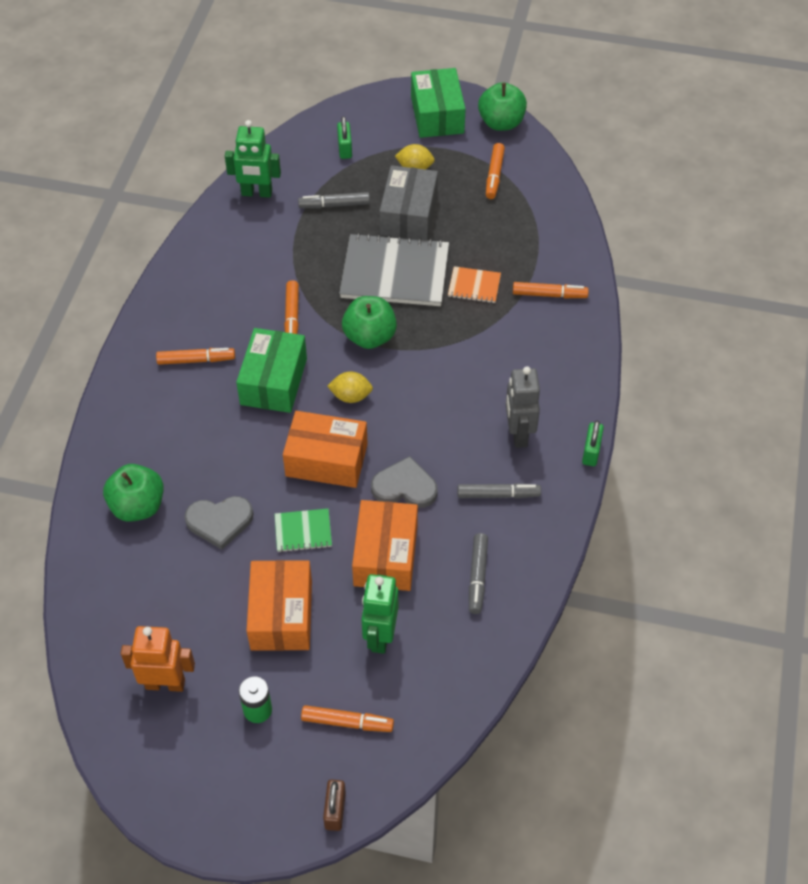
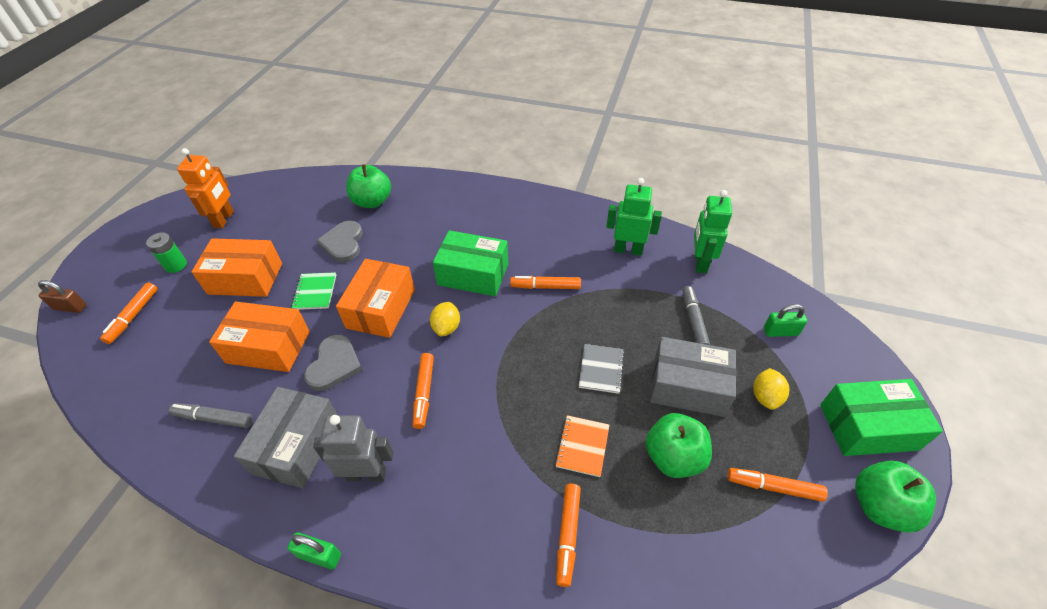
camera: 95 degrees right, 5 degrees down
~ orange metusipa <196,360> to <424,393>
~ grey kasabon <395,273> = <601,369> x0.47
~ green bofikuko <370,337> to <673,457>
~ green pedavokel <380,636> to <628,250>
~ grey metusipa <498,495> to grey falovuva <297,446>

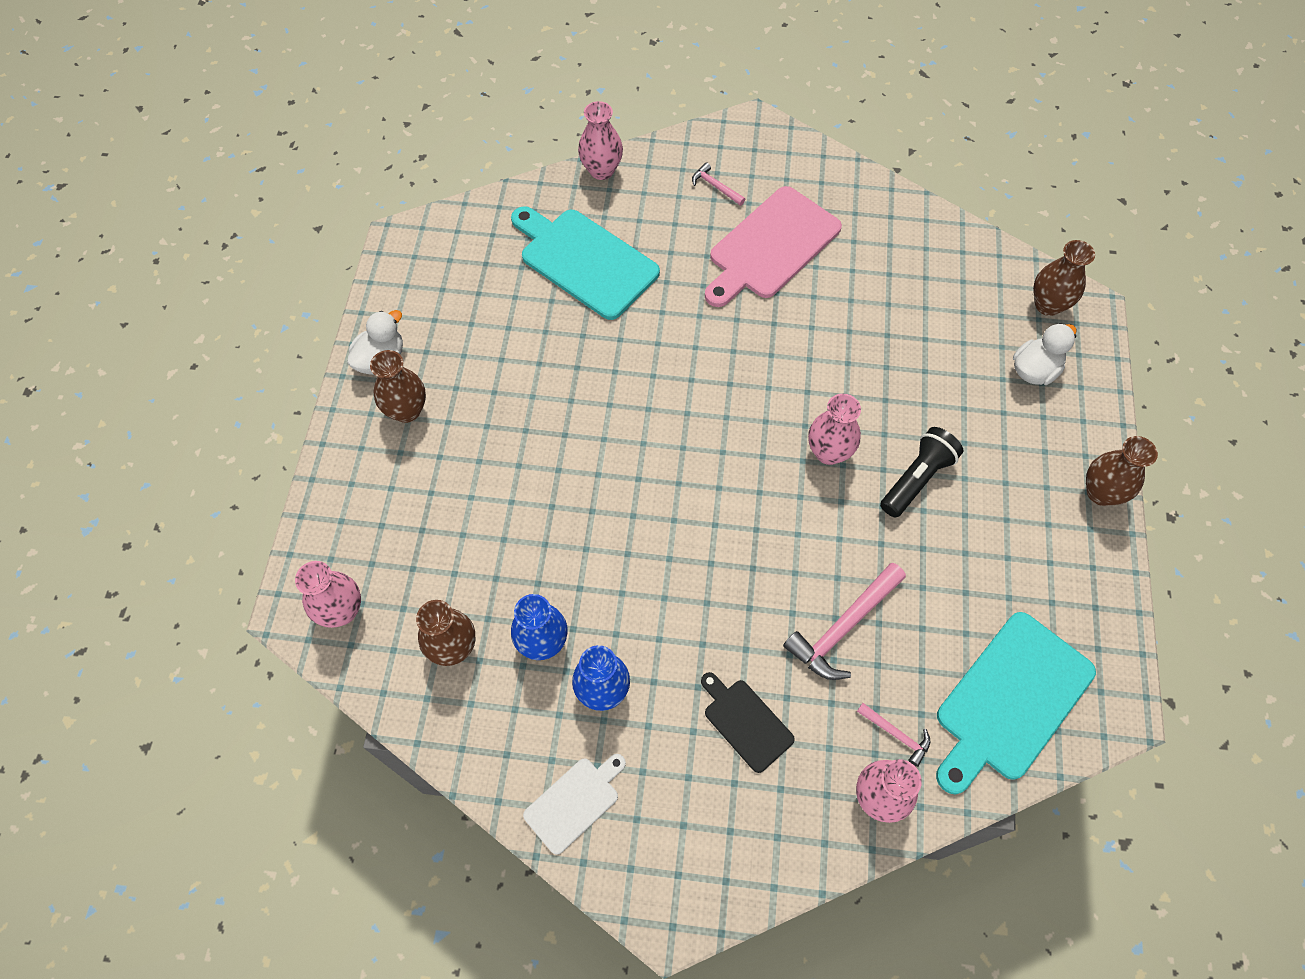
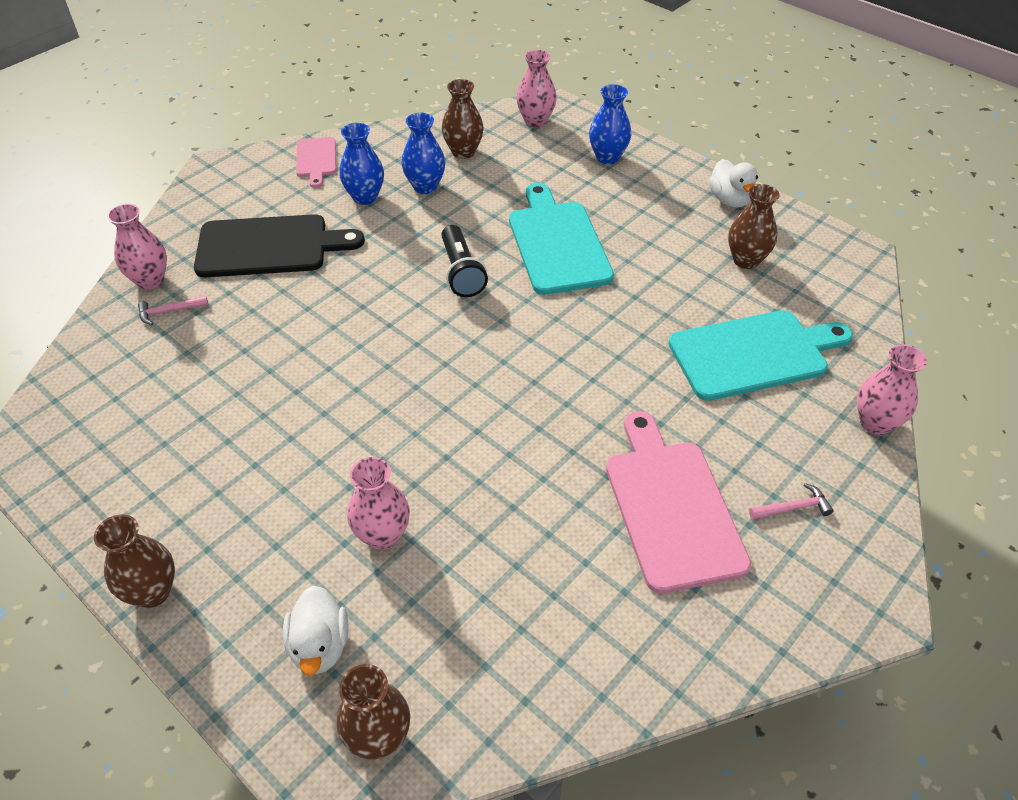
camera: 125 degrees right, 15 degrees down
~ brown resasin <407,410> to <746,260>
~ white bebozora <574,802> to pink bebozora <316,160>
~ black bebozora <746,722> = <269,246> x1.86
- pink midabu <843,627>
~ pink resasin <828,452> to <382,535>
~ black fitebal <916,479> to <461,272>
~ turquoise bebozora <1010,700> to <557,243>
+ blue resasin <607,157>

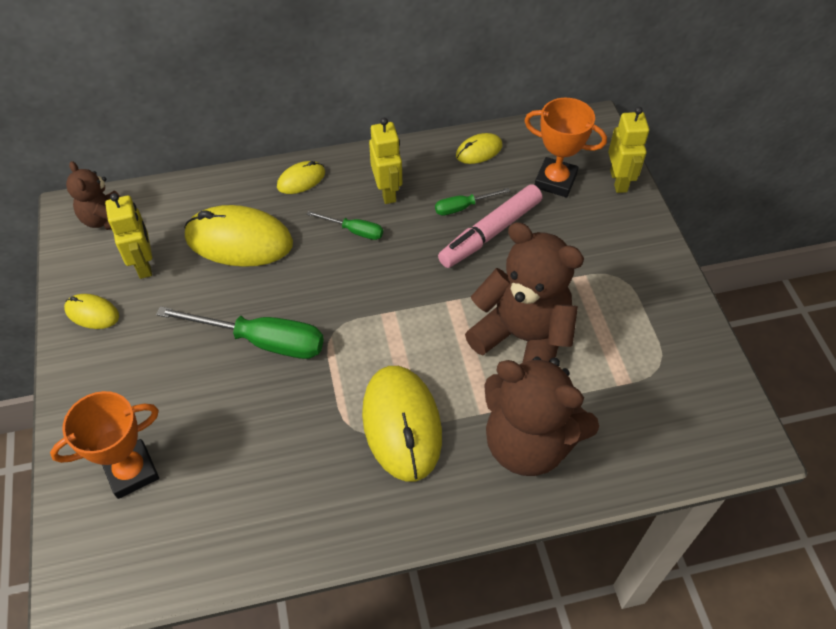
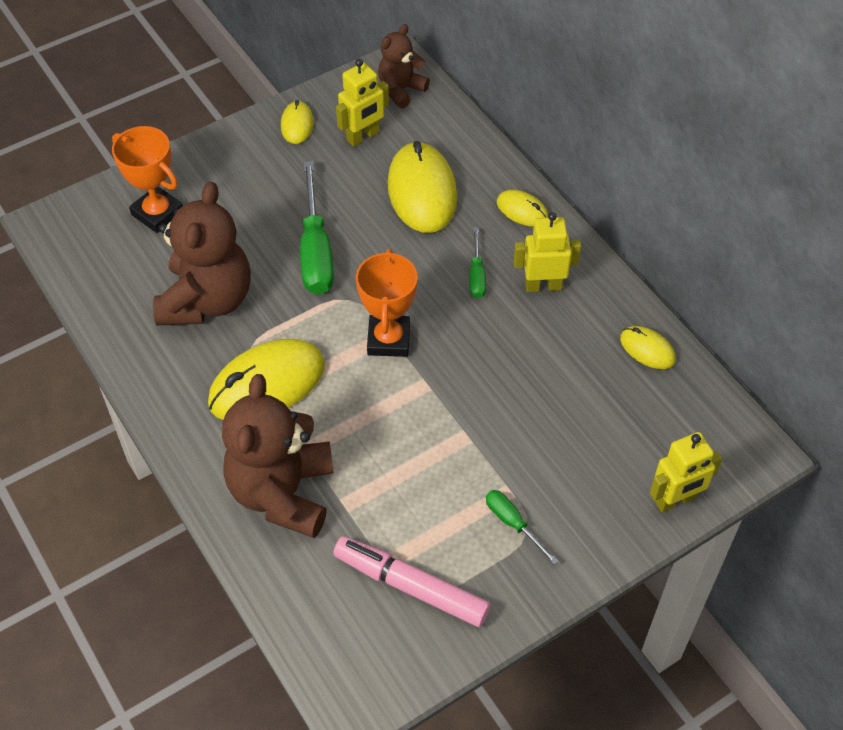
camera: 70 degrees right, 0 degrees up
~ yellow pedavokel <387,191> = <543,286> 150 degrees counterclockwise
~ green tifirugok <463,207> to <513,523>
~ pink metusipa <490,233> to <411,586>
~ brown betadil <522,337> to <207,300>
~ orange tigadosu <555,181> to <388,340>

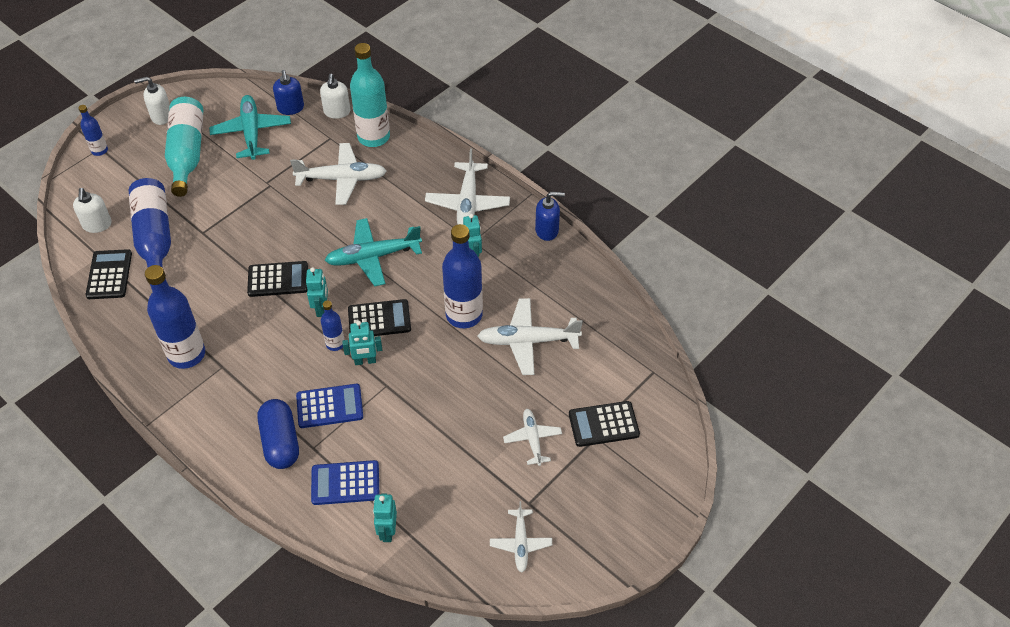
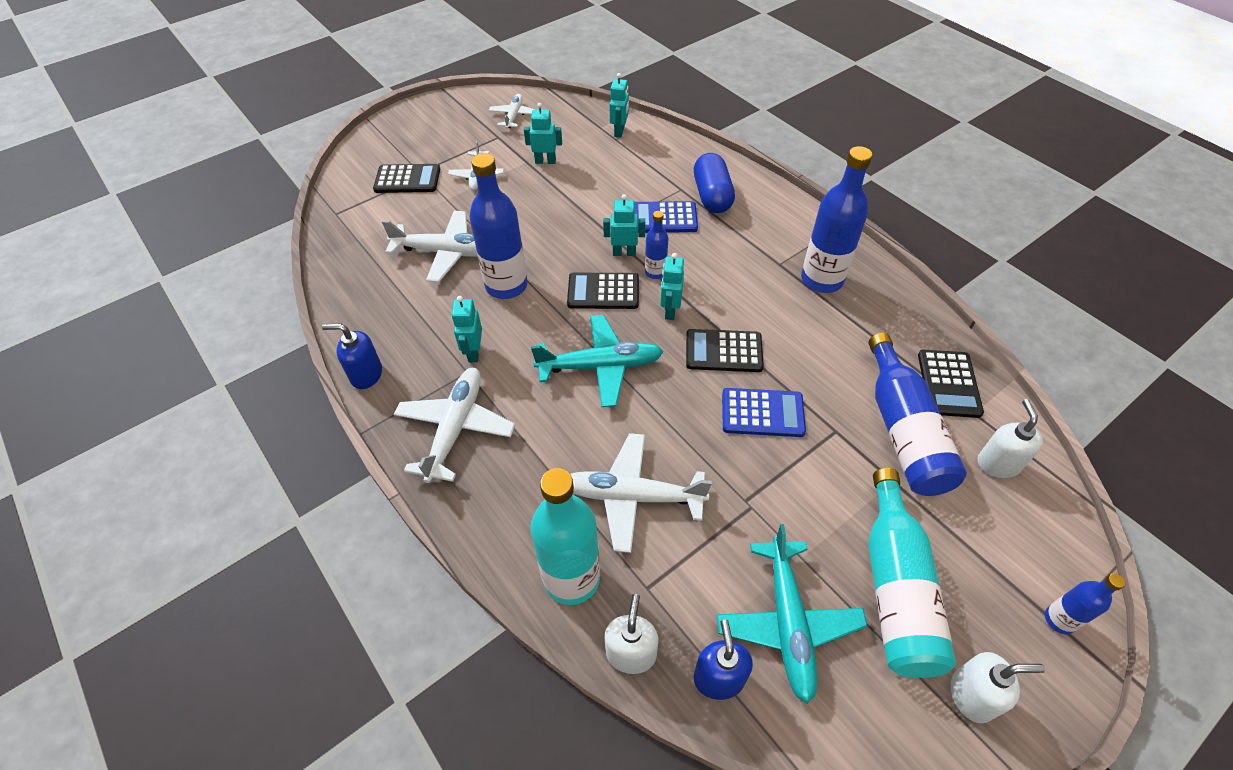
camera: 170 degrees left, 0 degrees up
~ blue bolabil <345,483> to <762,413>
+ turquoise pedavokel <545,161>

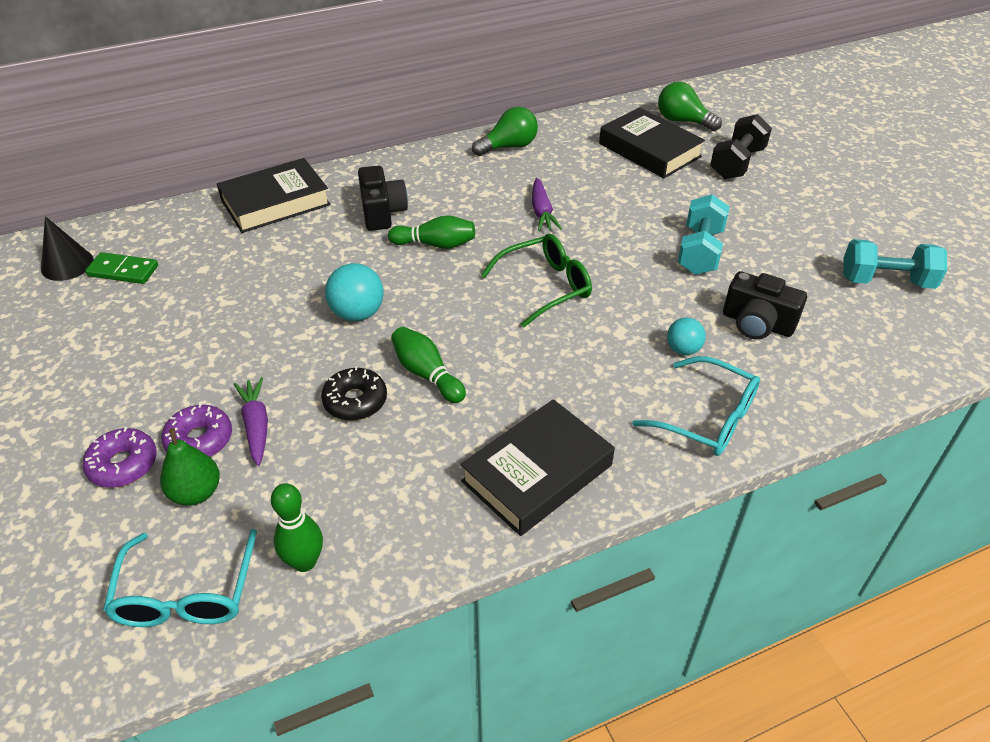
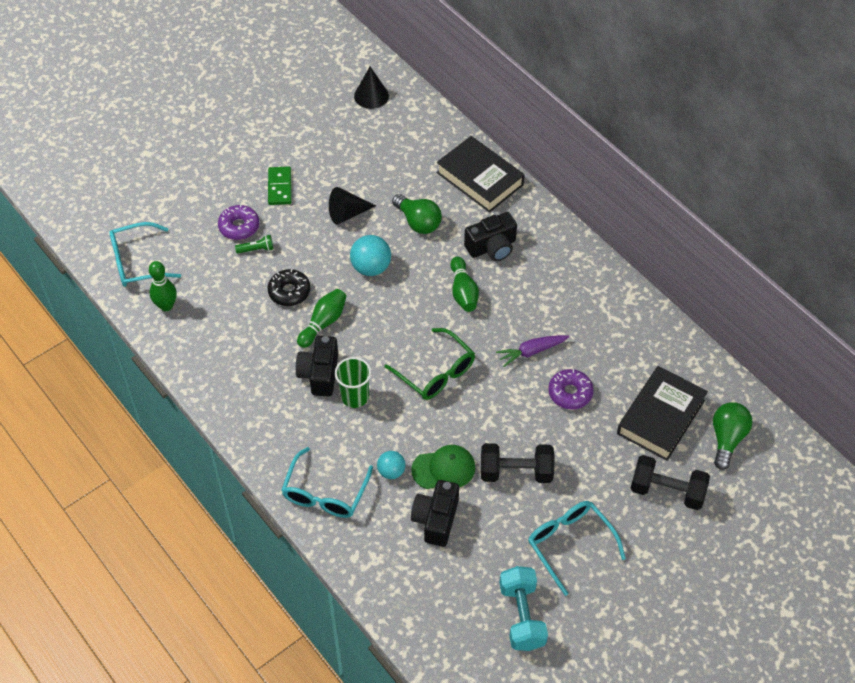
camera: 75 degrees right, 10 degrees up
~ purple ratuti <123,464> to <570,393>
~ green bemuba <123,271> to <280,187>
- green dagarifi <196,493>
~ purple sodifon <256,426> to green fitebal <256,249>
- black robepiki <537,473>
~ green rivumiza <509,147> to <418,222>
~ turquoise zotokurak <700,251> to black zotokurak <516,472>
+ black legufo <319,374>
+ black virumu <347,213>
+ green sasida <355,397>
+ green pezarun <444,469>
+ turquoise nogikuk <569,544>

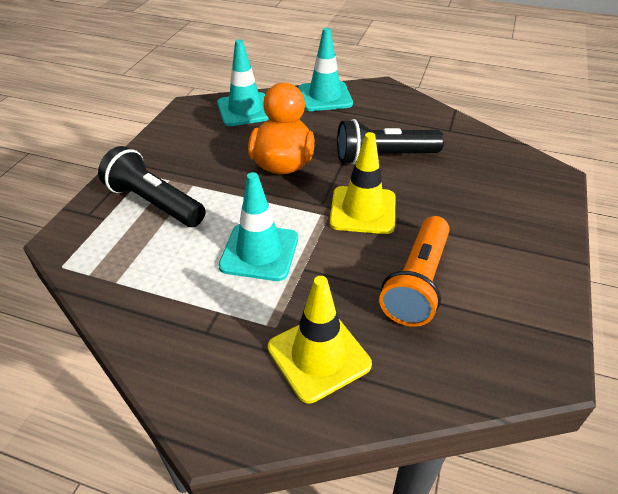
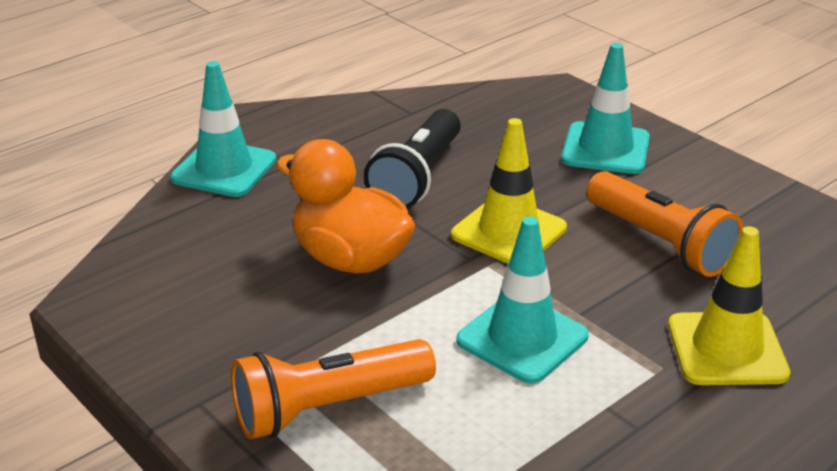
camera: 60 degrees left, 10 degrees down
~ black fitebal <154,203> to orange fitebal <328,407>
~ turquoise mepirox <245,110> to <605,149>

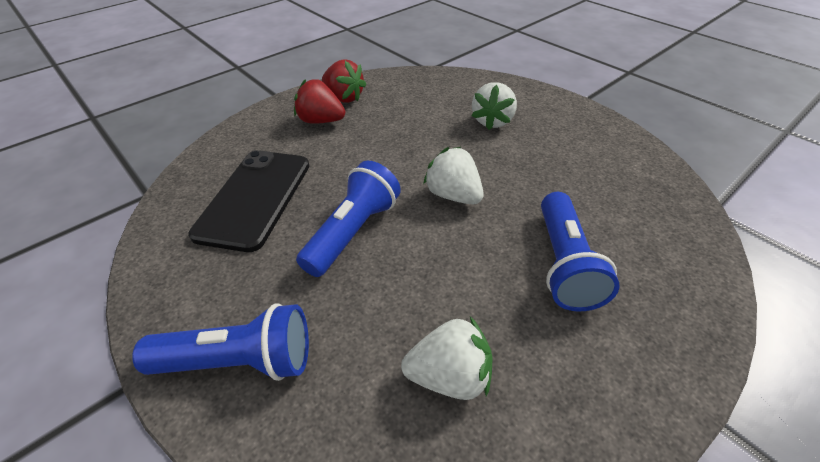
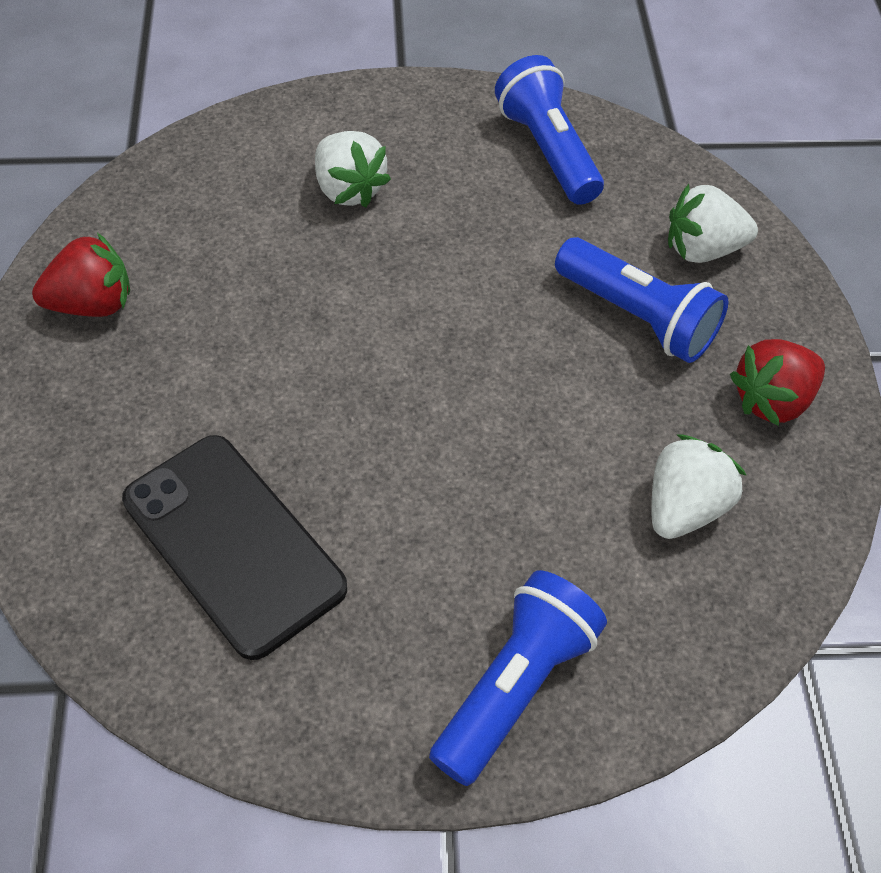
camera: 55 degrees left, 10 degrees up
~ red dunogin <321,121> to <772,400>
~ blue fitebal <353,232> to <547,151>
~ white dunogin <453,195> to <702,249>

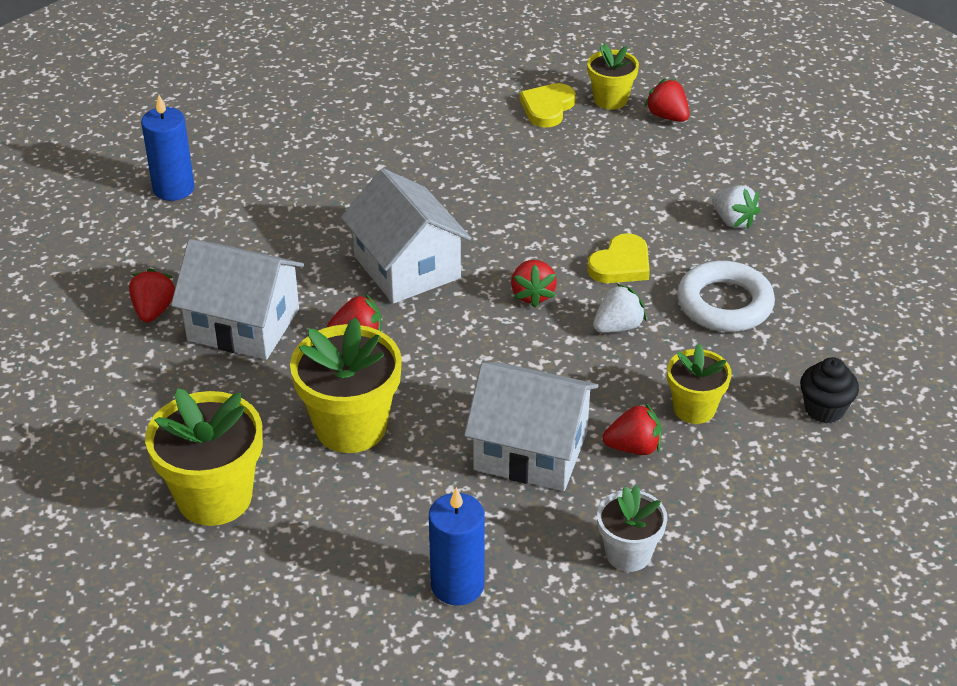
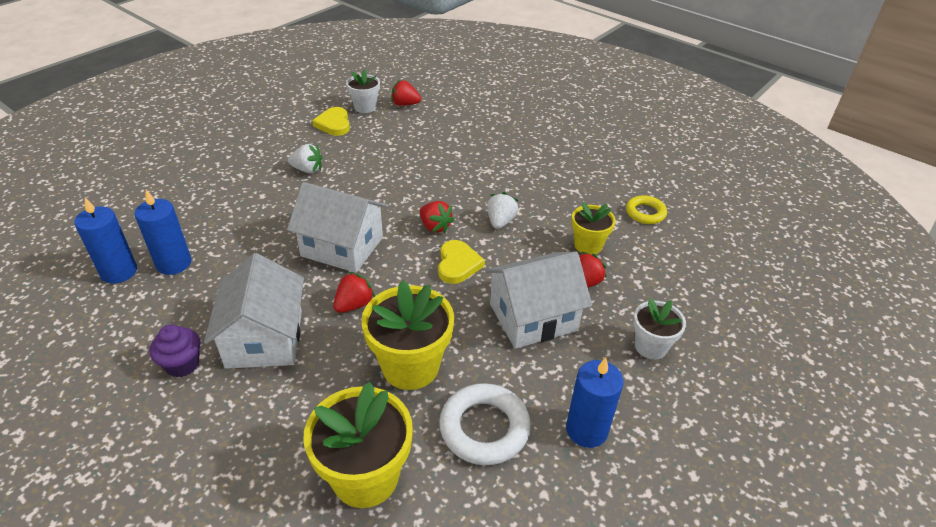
camera: 40 degrees left, 0 degrees up
~ red dunogin <154,310> to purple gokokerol <182,364>
~ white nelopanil <243,324> = <264,338> 75 degrees counterclockwise
~ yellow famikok <610,99> to white famikok <365,107>
~ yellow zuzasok <621,264> to <458,264>
~ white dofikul <724,304> to <484,428>
~ white dunogin <733,220> to <307,170>
~ black gokokerol <824,409> to yellow dofikul <645,213>
+ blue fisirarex <174,263>

